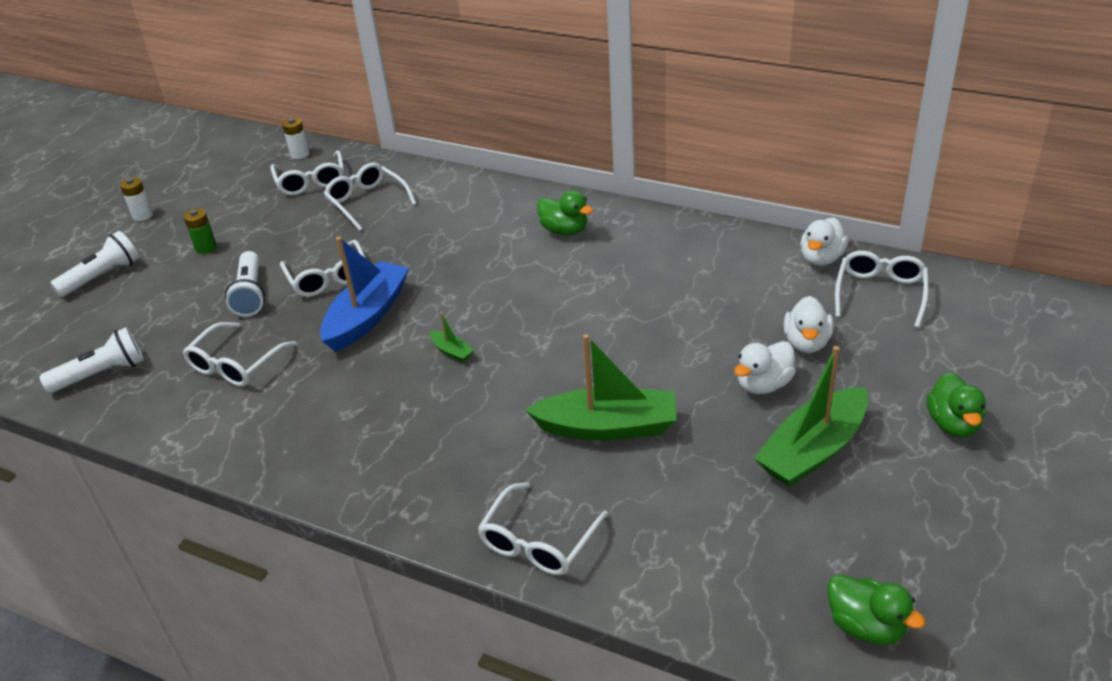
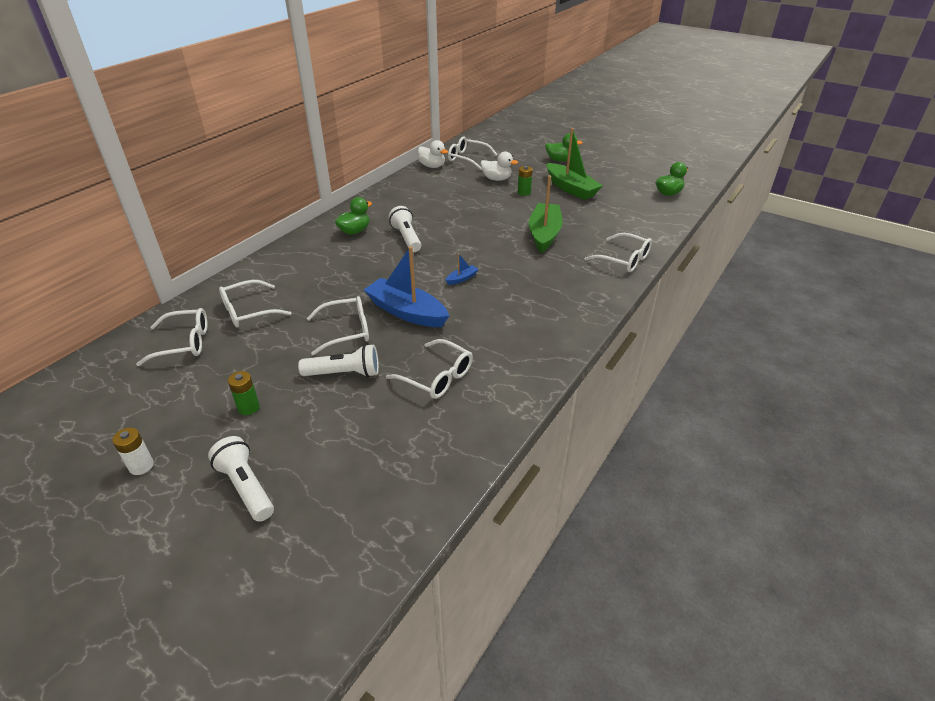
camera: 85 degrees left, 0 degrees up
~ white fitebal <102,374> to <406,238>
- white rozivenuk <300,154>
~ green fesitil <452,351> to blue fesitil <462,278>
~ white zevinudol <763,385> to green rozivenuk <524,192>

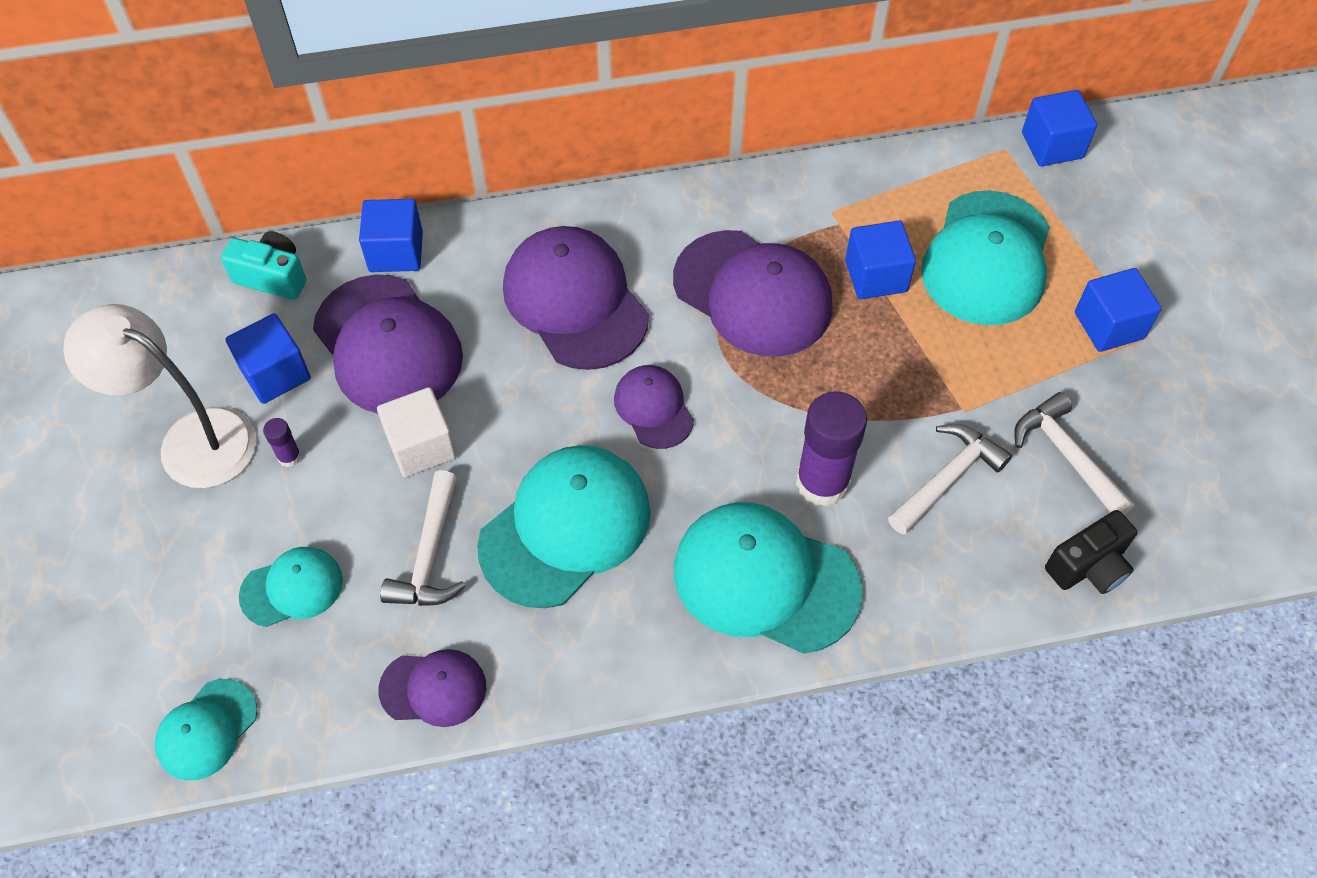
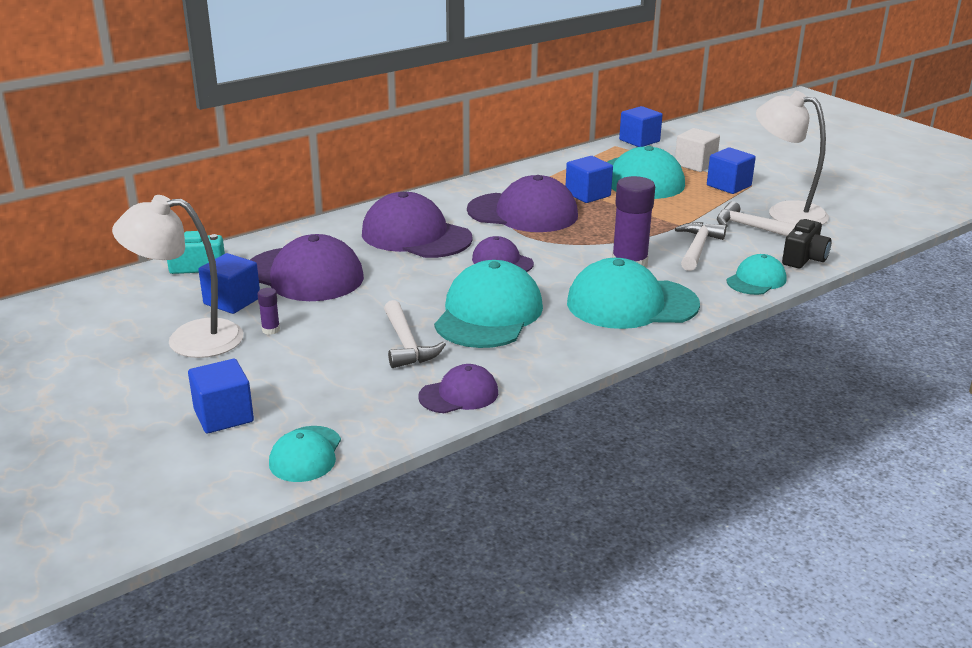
camera: 25 degrees left, 30 degrees down
~ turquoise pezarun <292,588> to <756,280>
~ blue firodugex <396,252> to <223,416>
~ white firodugex <421,446> to <695,164>
+ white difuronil <785,212>

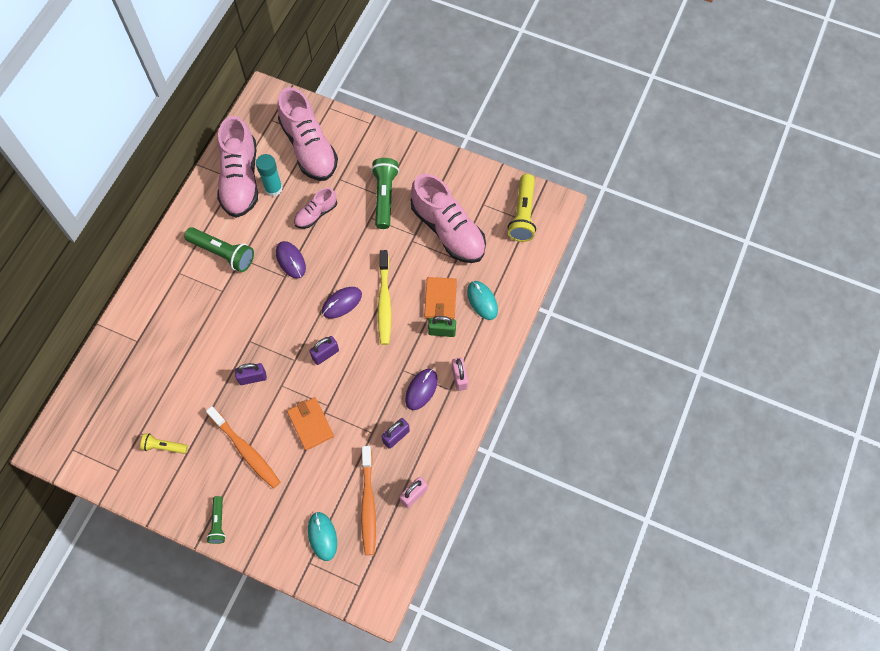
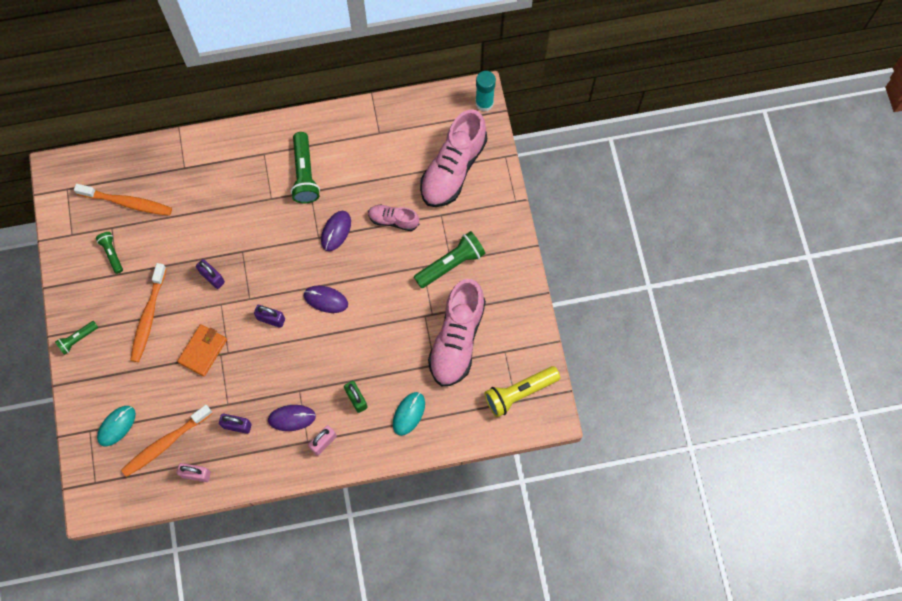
camera: 55 degrees right, 5 degrees up
~ yellow fitebal <164,446> to green fitebal <112,253>
- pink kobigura <240,179>
~ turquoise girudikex <273,188> to <484,103>
- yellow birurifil <384,301>
- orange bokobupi <440,299>
+ orange birurifil <127,202>

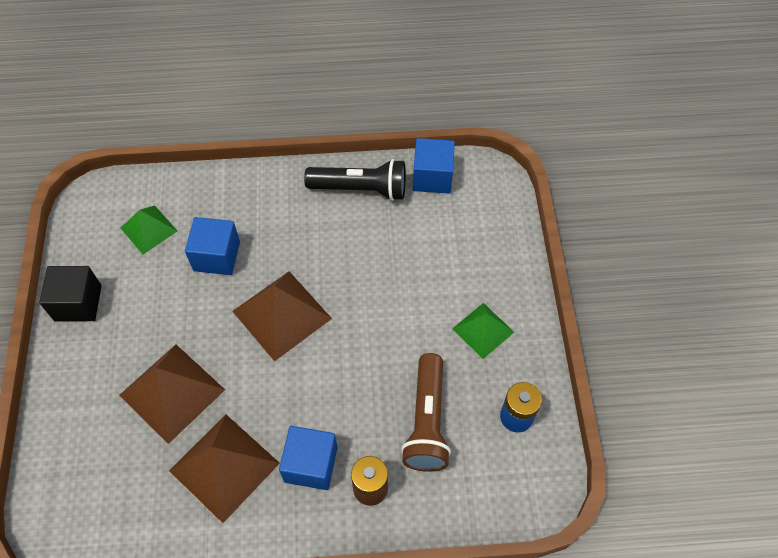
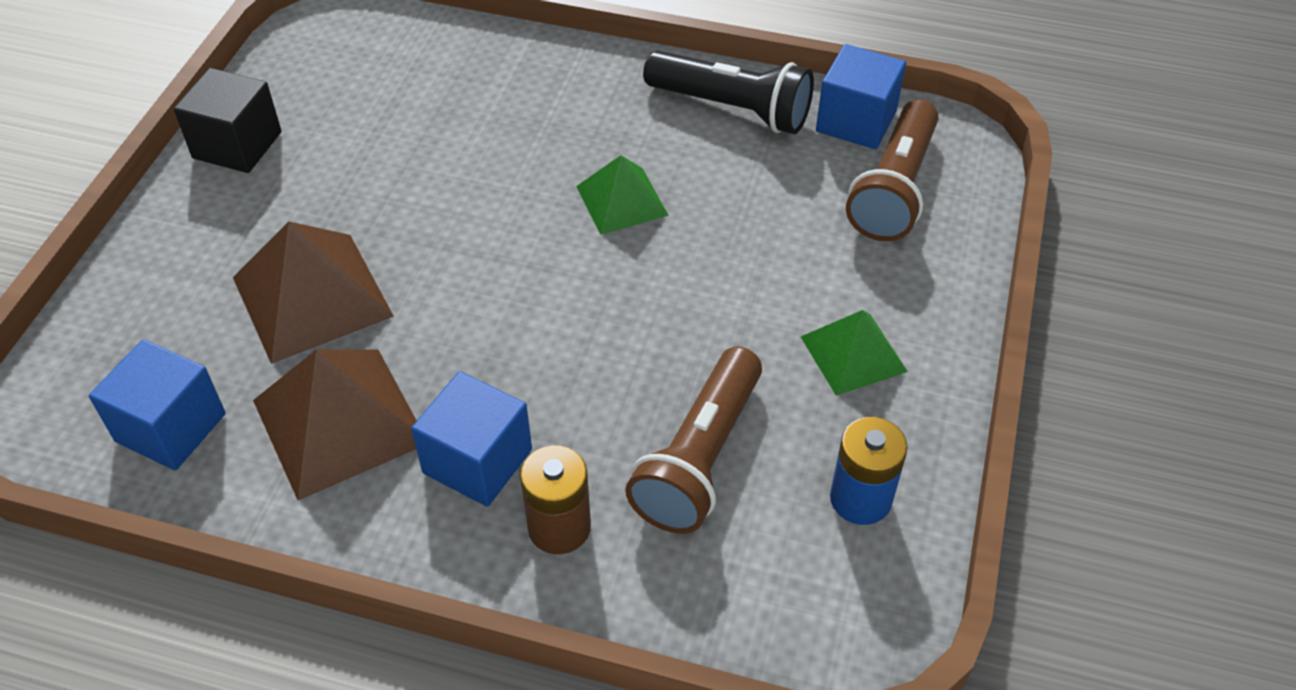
camera: 20 degrees right, 10 degrees down
~ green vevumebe <148,229> to <621,200>
~ blue firodugex <216,256> to <171,427>
- brown vevumebe <282,314>
+ brown fitebal <894,189>

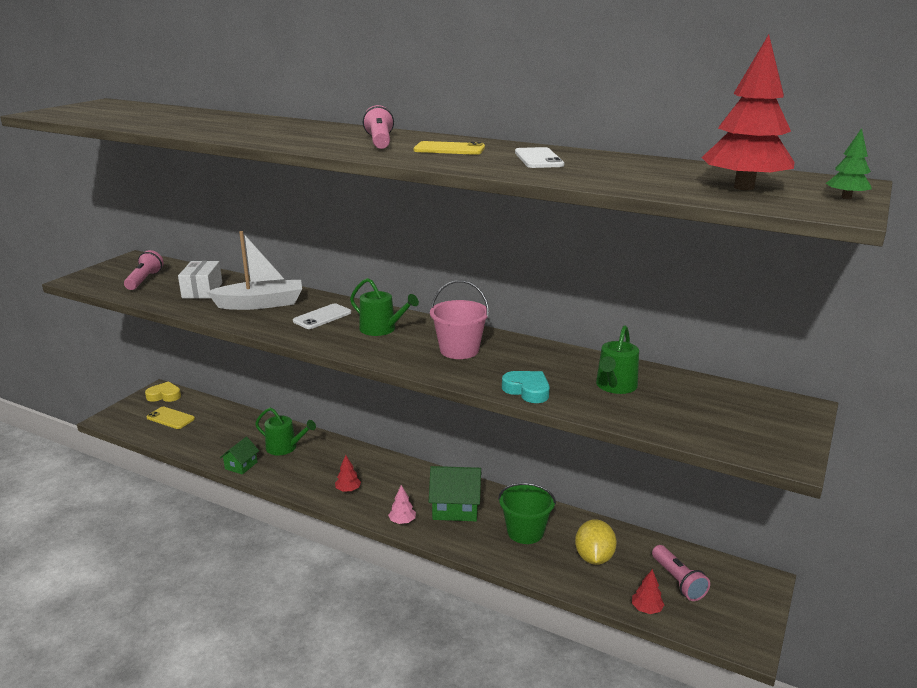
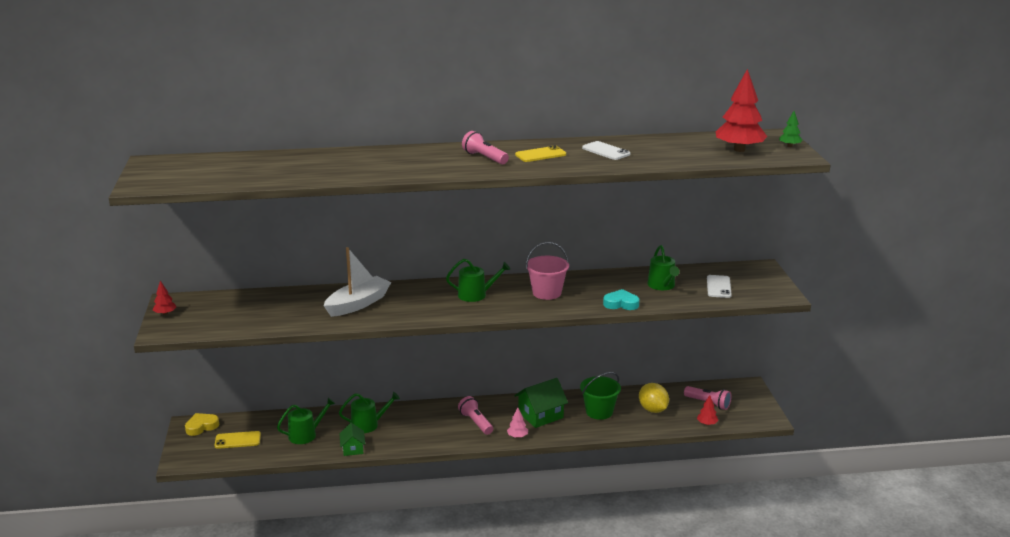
camera: 35 degrees left, 0 degrees up
~ pink fitebal <144,280> to <476,422>
- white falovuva <202,290>
~ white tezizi <322,317> to <718,287>
~ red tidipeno <348,490> to <165,313>
+ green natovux <306,435>

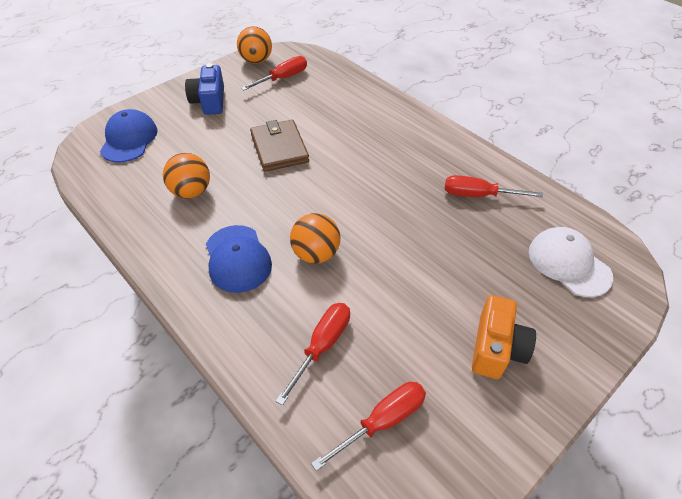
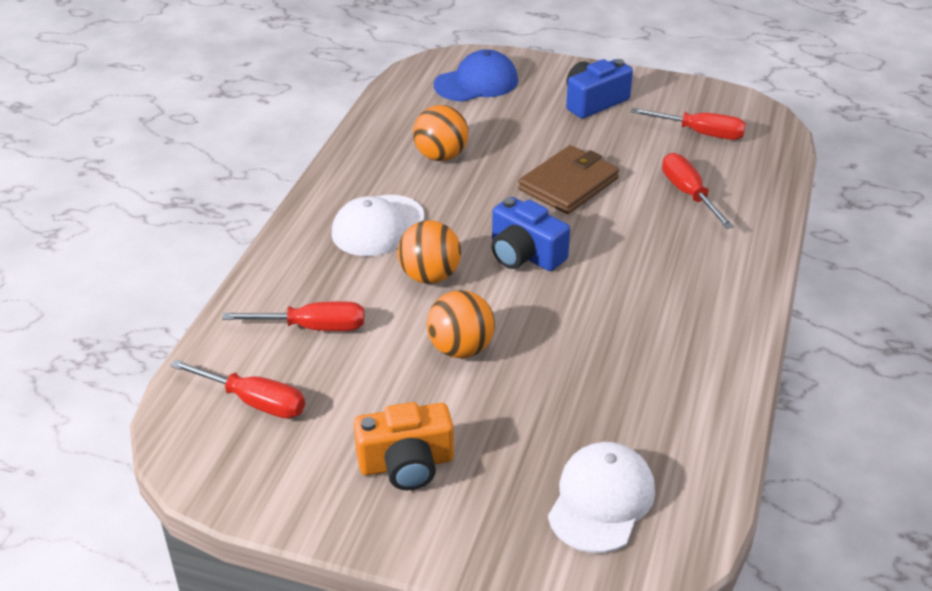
camera: 60 degrees right, 10 degrees down
~ blue pezarun <237,259> to white pezarun <378,226>
~ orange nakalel <256,61> to <460,349>
~ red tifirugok <477,195> to <688,193>
+ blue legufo <524,254>

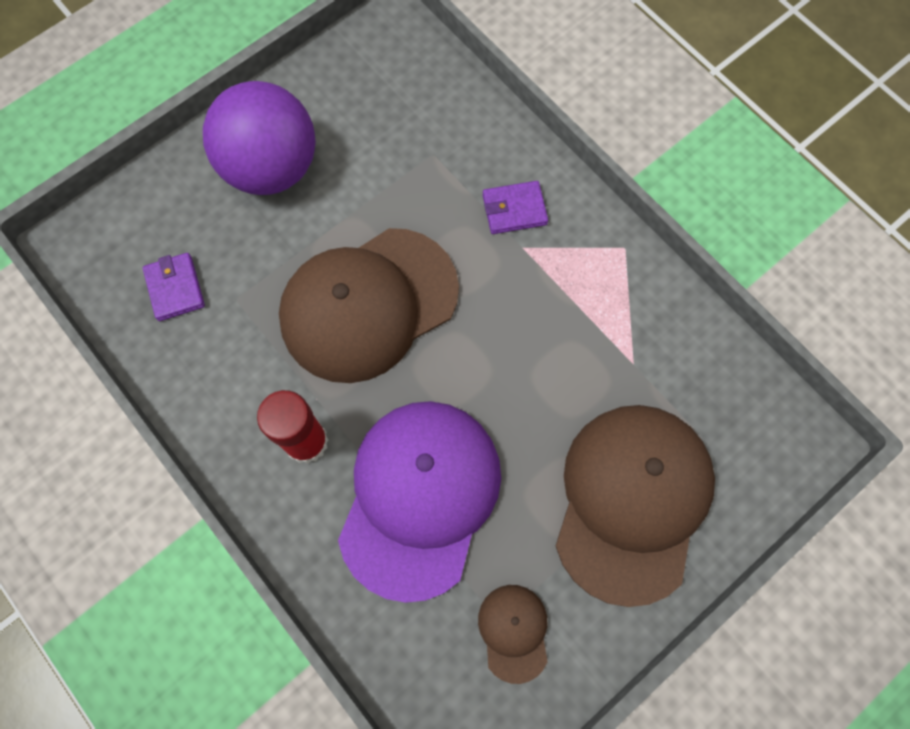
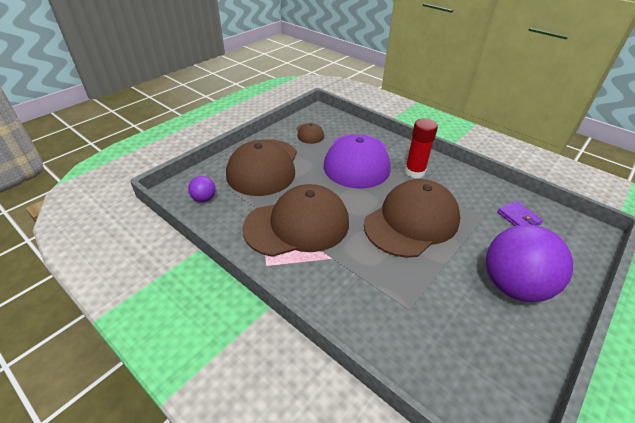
camera: 170 degrees right, 30 degrees down
- purple bokobupi <514,209>
+ purple nakalel <204,198>
+ brown pezarun <297,225>

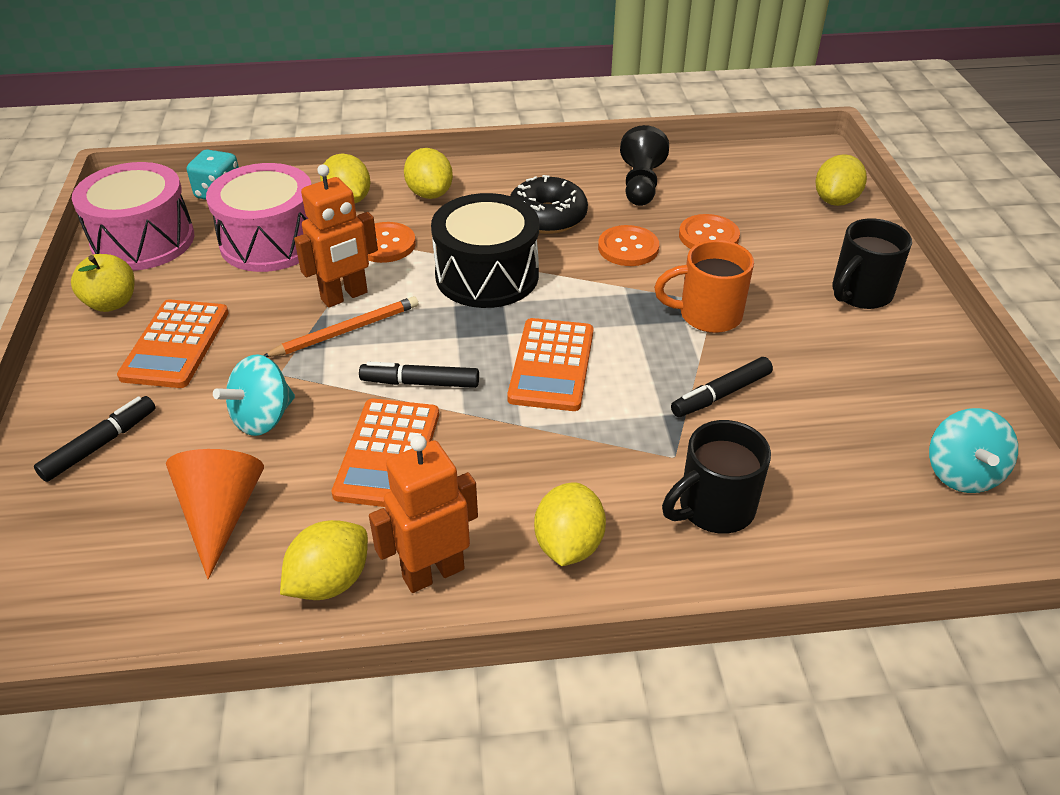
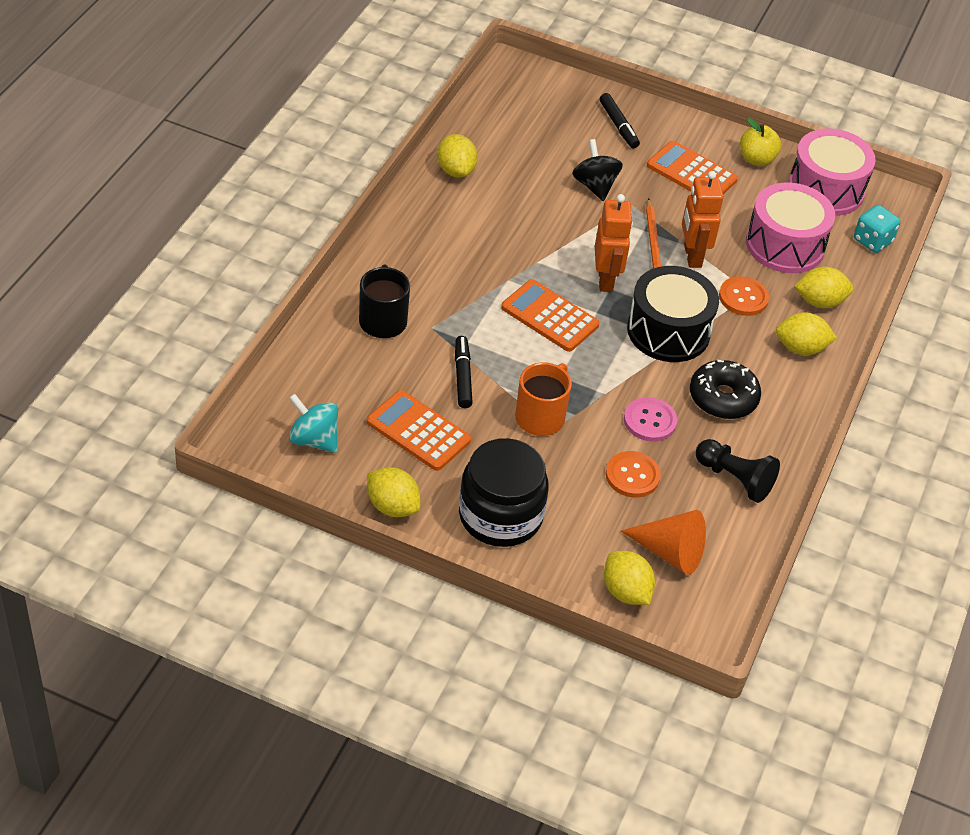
camera: 115 degrees right, 5 degrees up
~ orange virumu <220,514> to <670,552>
~ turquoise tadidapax <263,418> to black tadidapax <595,185>
~ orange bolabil <388,453> to <418,431>
- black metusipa <420,382>
~ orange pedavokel <433,573> to <606,280>
~ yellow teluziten <568,545> to <392,506>
~ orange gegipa <628,248> to pink gegipa <650,421>
~ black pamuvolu <860,294> to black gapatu <500,515>

